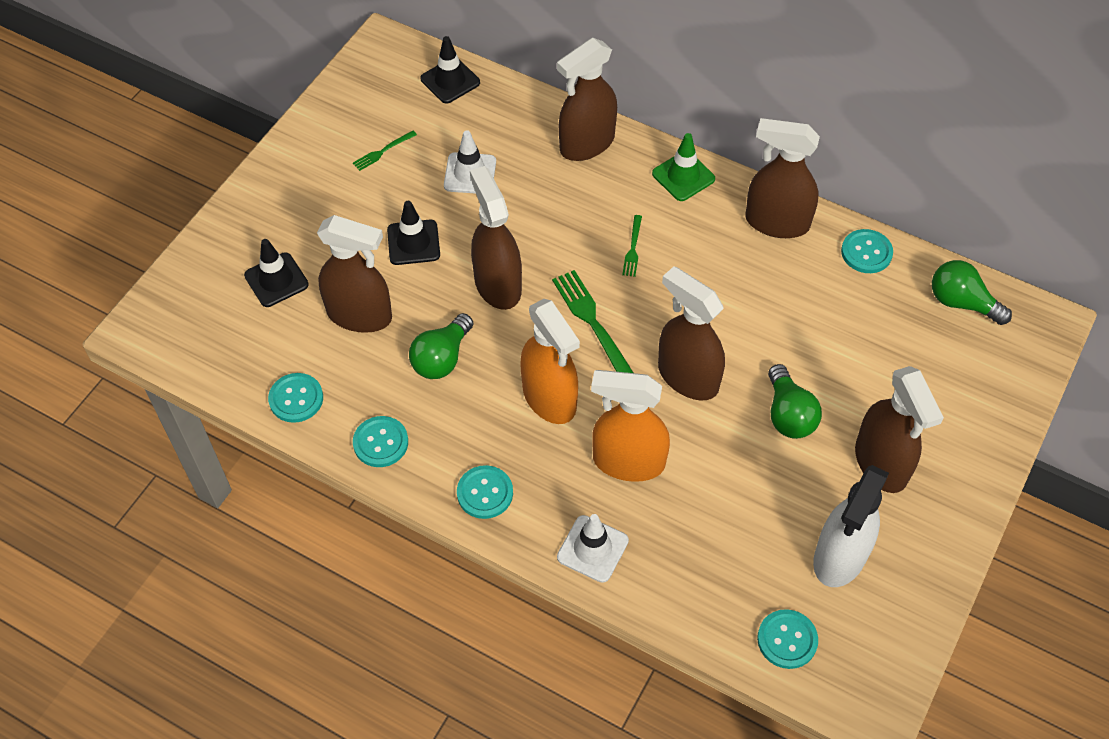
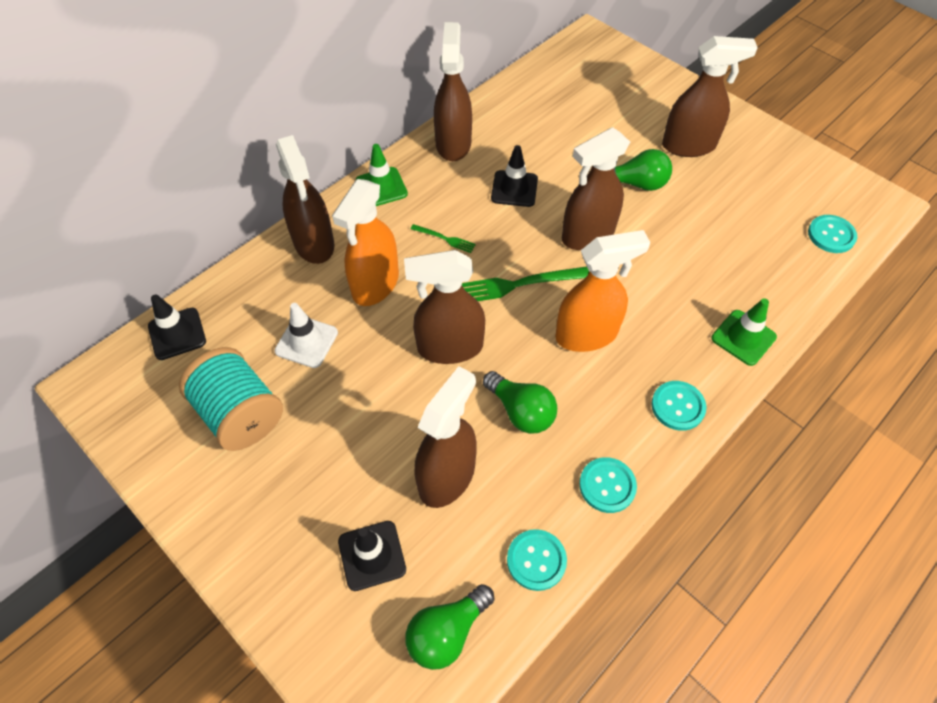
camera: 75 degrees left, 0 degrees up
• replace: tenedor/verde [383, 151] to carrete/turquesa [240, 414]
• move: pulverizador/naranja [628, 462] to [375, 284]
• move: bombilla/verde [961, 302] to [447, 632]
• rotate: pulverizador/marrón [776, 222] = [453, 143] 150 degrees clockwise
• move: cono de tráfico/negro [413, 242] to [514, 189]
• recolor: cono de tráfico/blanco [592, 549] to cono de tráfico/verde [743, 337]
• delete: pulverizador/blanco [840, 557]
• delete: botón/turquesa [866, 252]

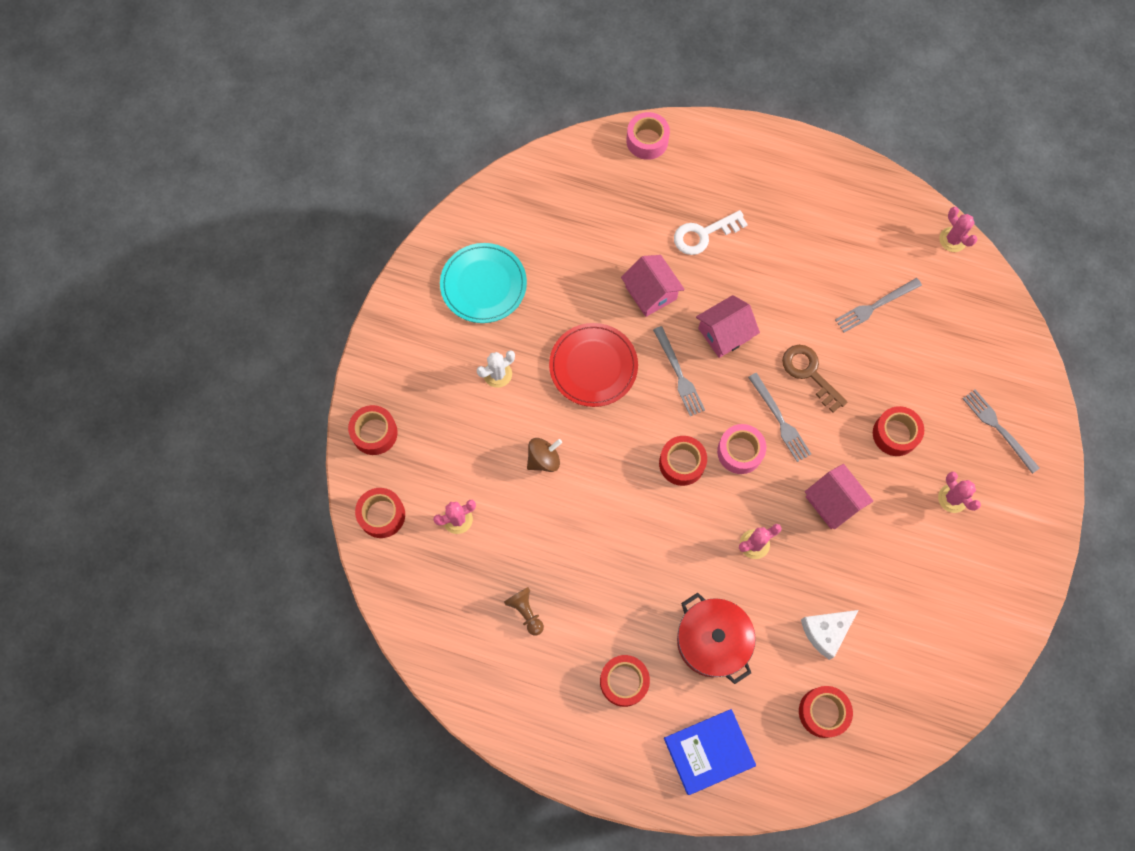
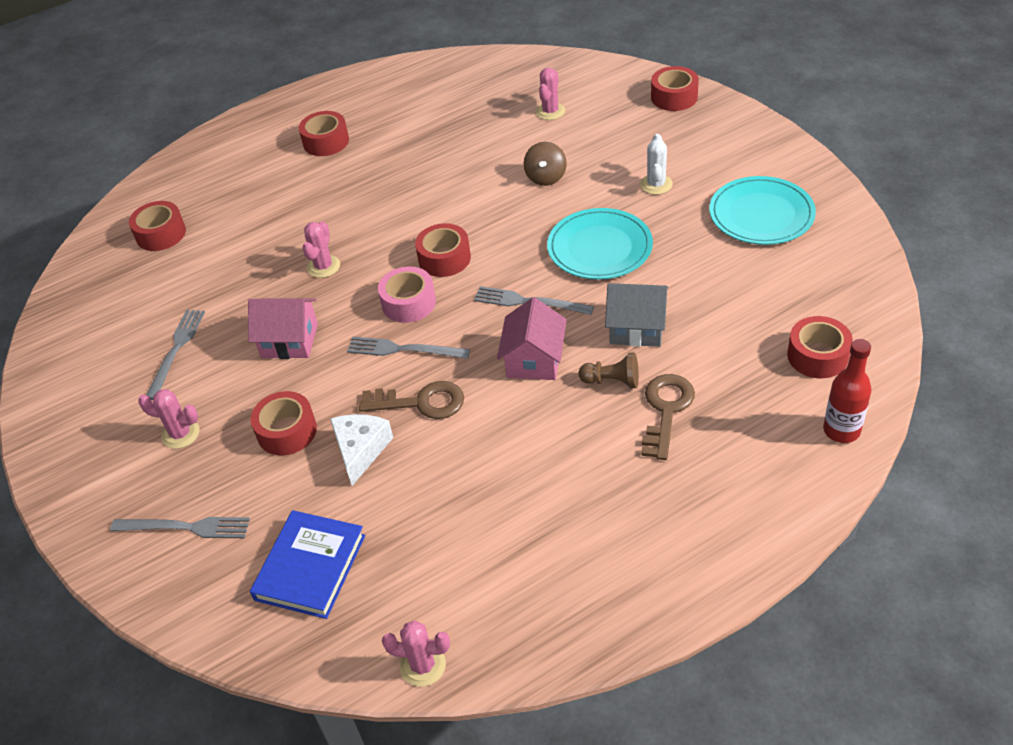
camera: 135 degrees right, 25 degrees down
• move: tenedor/gris [875, 306] to [176, 350]
• move: libro/azul [708, 751] to [310, 567]
• move: queso/blanco [826, 632] to [360, 450]
• recolor: plato/rojo [593, 366] to plato/turquesa [599, 247]
• move: peón/marrón [525, 612] to [612, 381]
• recolor: casa/rosa [651, 293] to casa/gris [636, 328]
• recolor: llave/blanco [703, 234] to llave/marrón [666, 410]
• move: cinta adhesiva/rojo [382, 515] to [817, 356]
• replace: cinta adhesiva/rosa [647, 141] to botella/rojo [841, 430]
• delete: olla/rojo [712, 641]

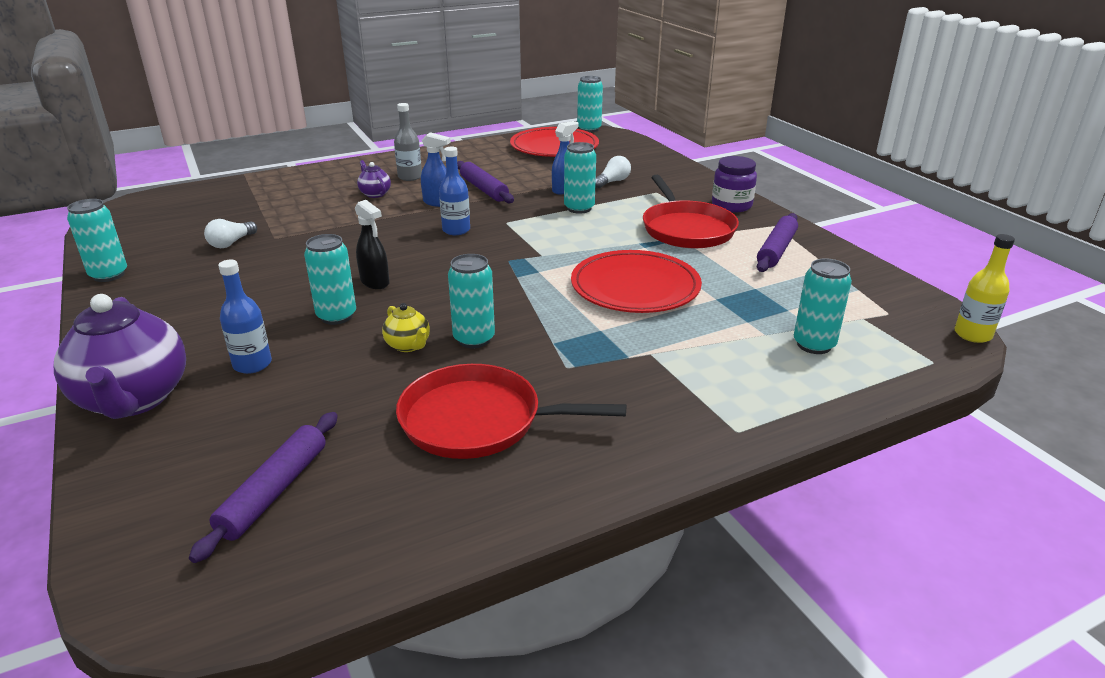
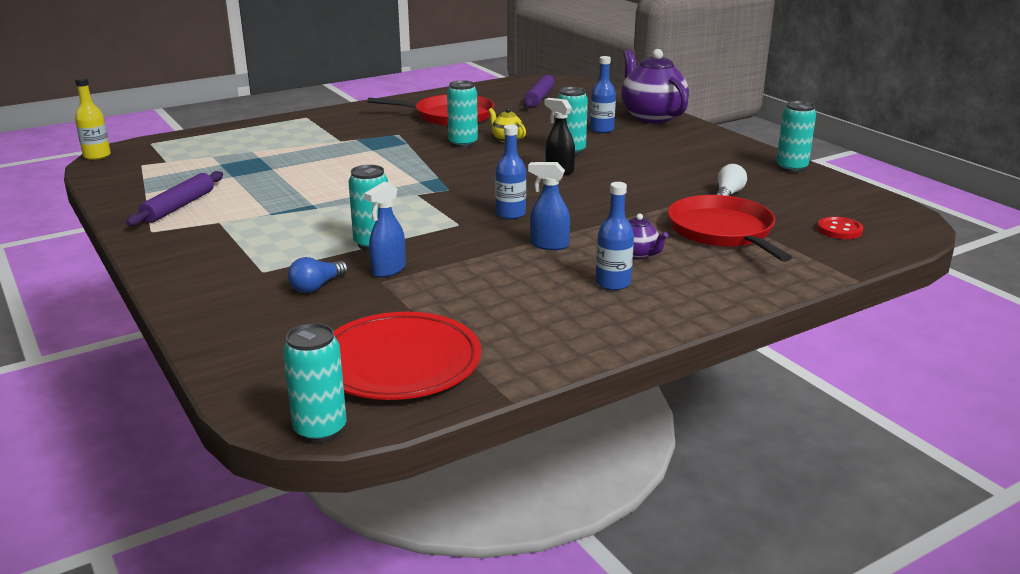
camera: 175 degrees right, 5 degrees down
• recolor: bombilla/blanco [613, 182] to bombilla/azul [317, 286]
• recolor: botella/gris [410, 177] to botella/azul [613, 283]
• move: sartén/rojo [686, 229] to [723, 232]
• insert: botón/rojo [839, 230]
• delete: rodillo/morado [483, 189]
• delete: plato/rojo [635, 287]
• delete: tarro/morado [731, 205]
• delete: lata/turquesa [814, 345]

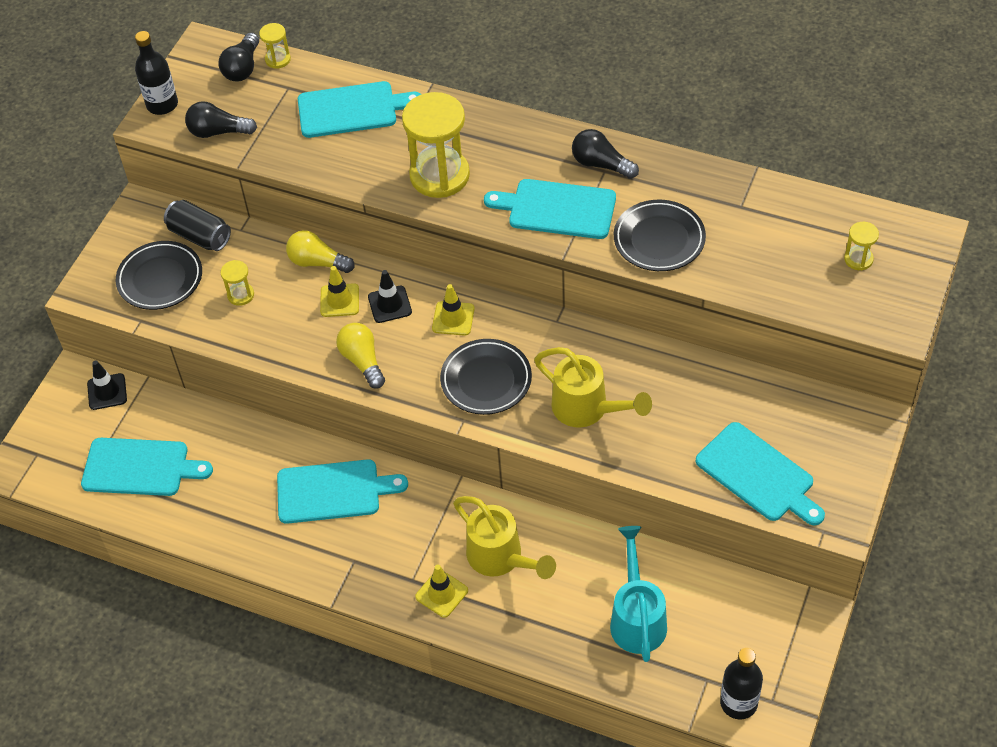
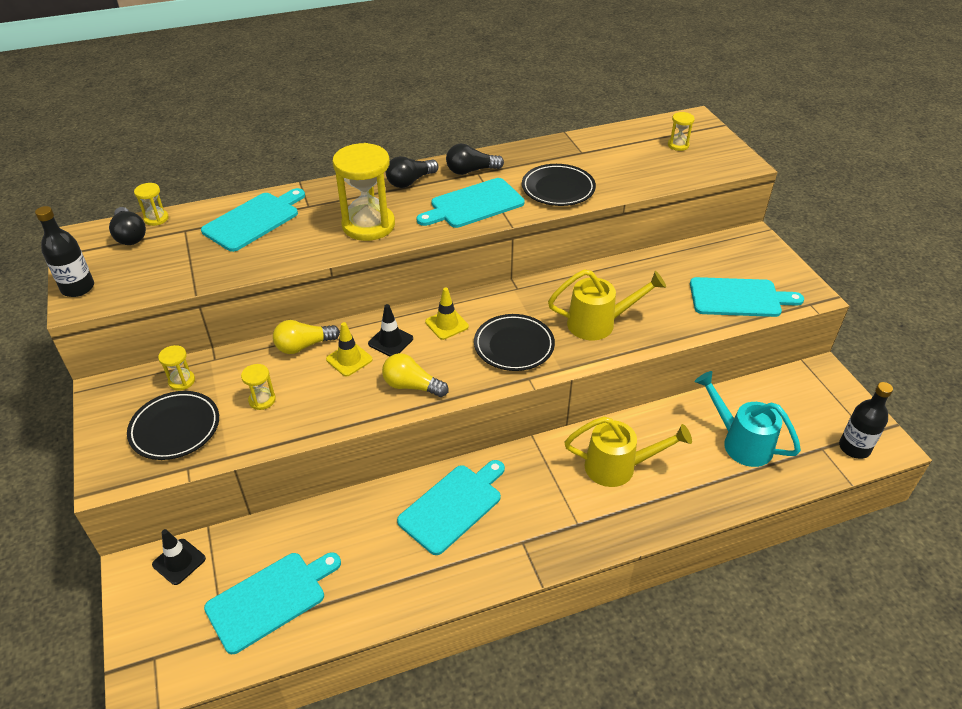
camera: 45 degrees left, 10 degrees down
• replace: lata/negro [200, 236] to reloj de arena/amarillo [182, 381]
• move: bombilla/negro [218, 132] to [410, 181]
• delete: cono de tráfico/amarillo [441, 593]

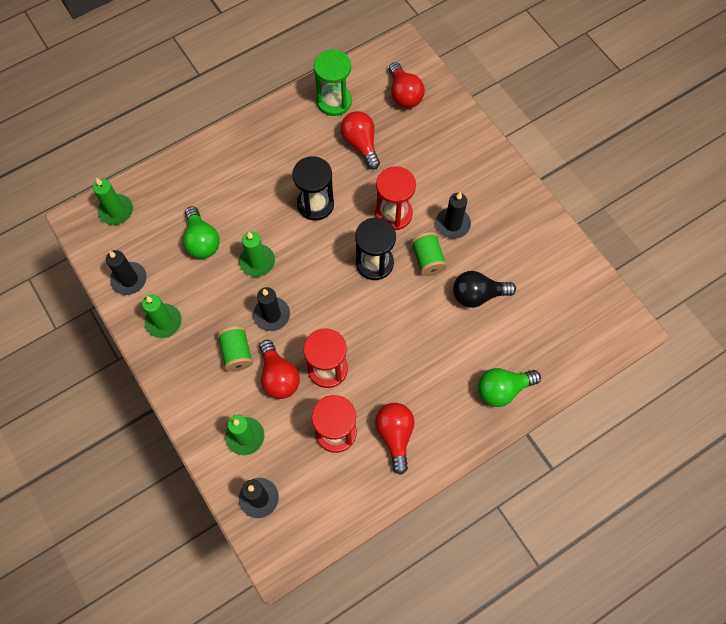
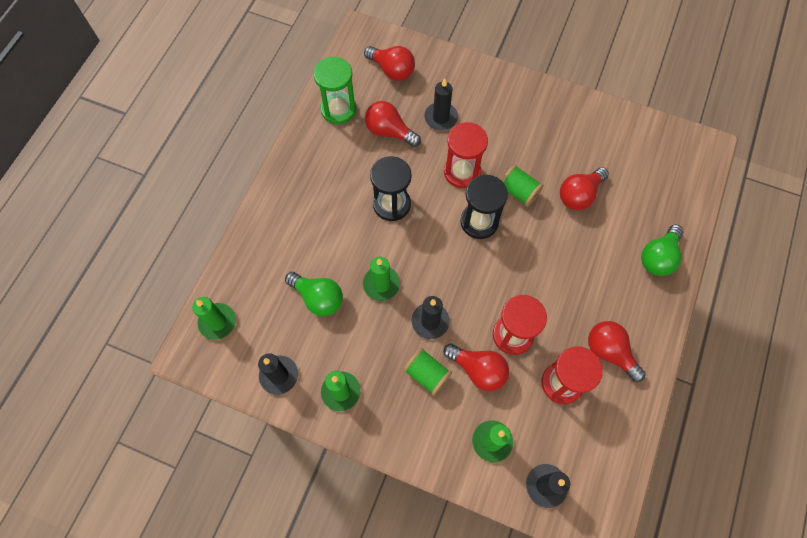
camera: 35 degrees left, 0 degrees up
• move: vela/negro [452, 224] to [440, 117]
• recolor: bombilla/negro [477, 295] to bombilla/rojo [579, 195]

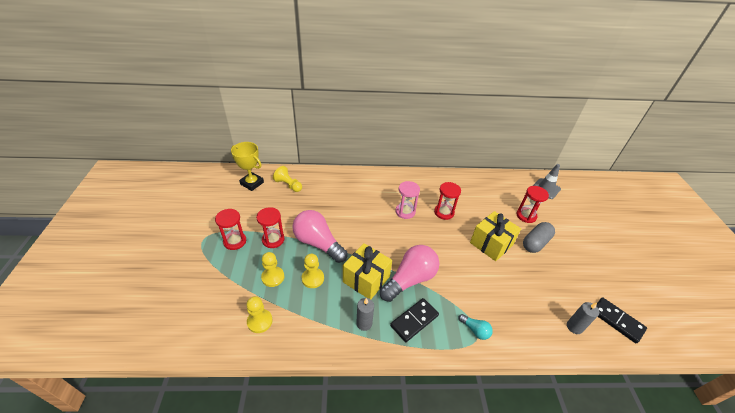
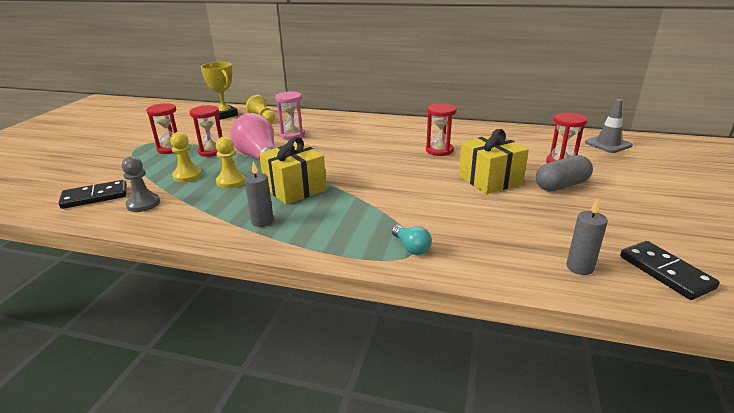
camera: 20 degrees right, 15 degrees down
• move: ficha de dominó/negro [414, 320] to [95, 197]
• recolor: peón/amarillo [260, 321] to peón/gris [143, 204]
• move: reloj de arena/rosa [405, 212] to [292, 134]
• delete: bombilla/rosa [410, 279]

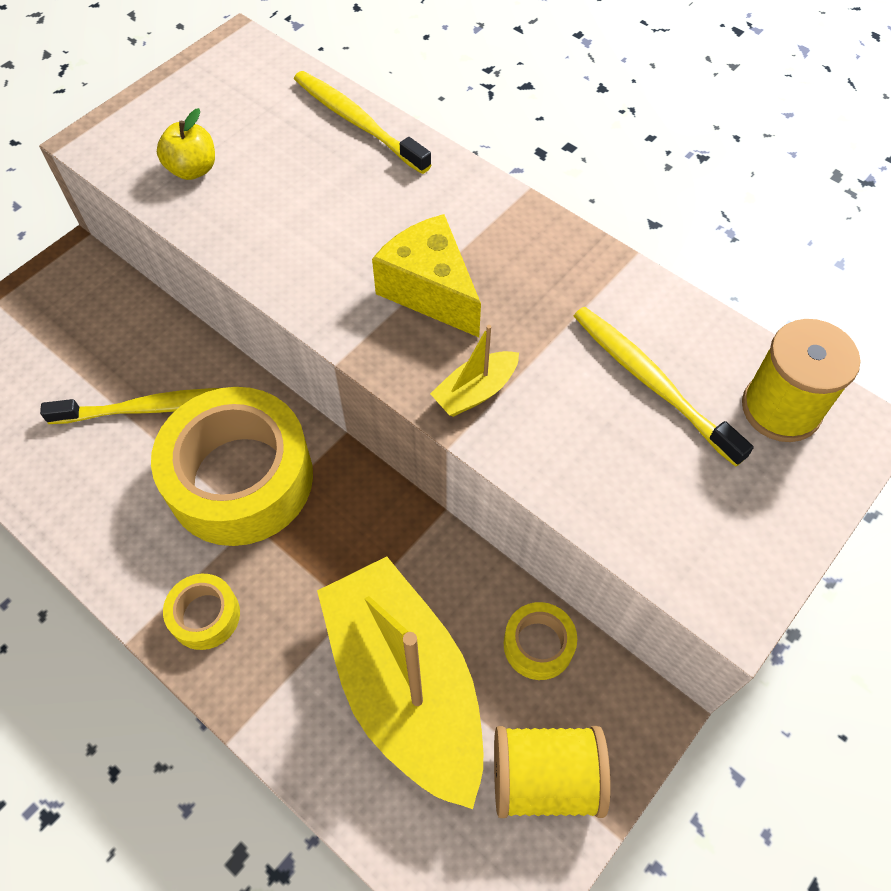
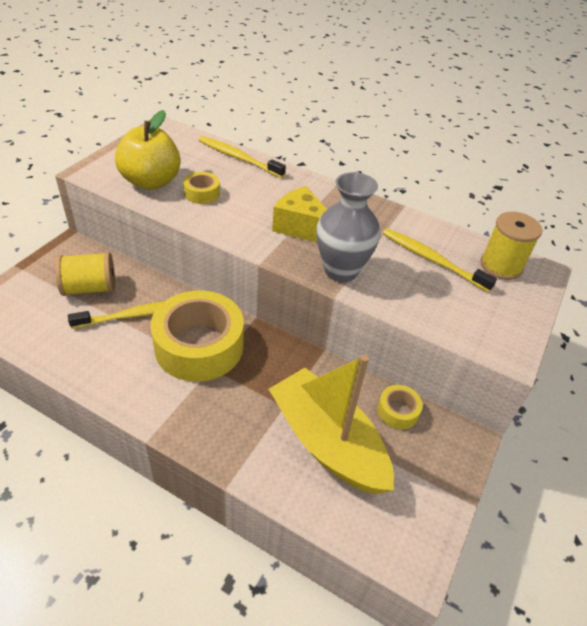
camera: 15 degrees left, 15 degrees down
• move: carrete/amarillo [545, 777] to [90, 288]
• resize: manzana/amarillo [193, 169] = [151, 182] x1.93
• move: cinta adhesiva/amarillo [205, 615] to [202, 193]
• replace: barco/amarillo [475, 392] to florero/gris [341, 270]

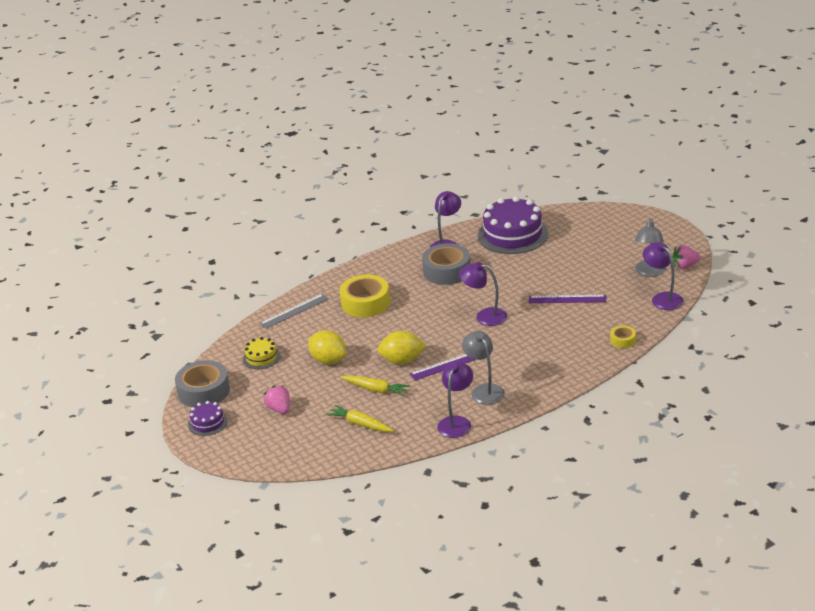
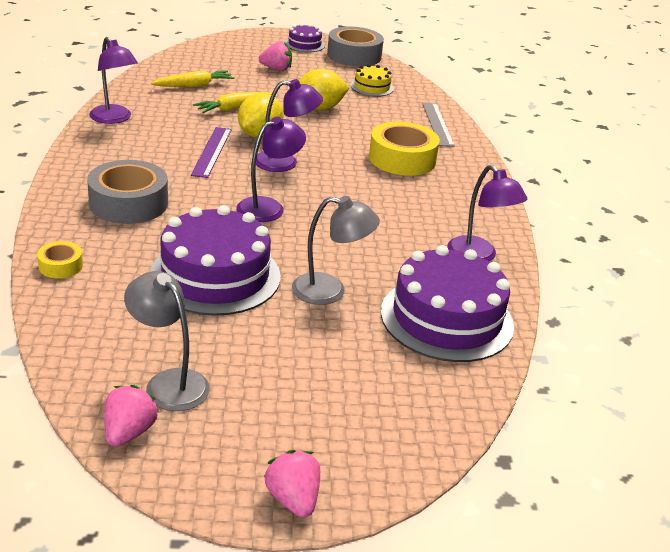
camera: 115 degrees right, 0 degrees up
• move: cinta adhesiva/gris [447, 271] to [129, 203]
• replace: regla/morado [567, 299] to tarta/morado [215, 275]
• move: lámpara/morado [662, 298] to [285, 162]
• insert: fresa/rosa [293, 499]
• move: lámpara/gris [484, 390] to [330, 291]

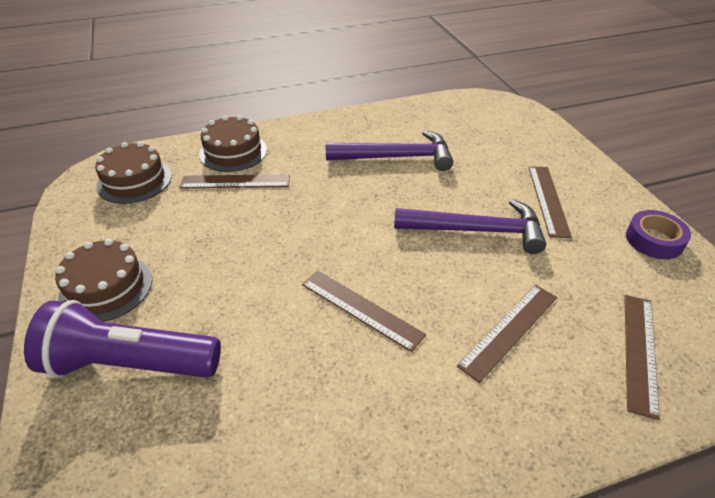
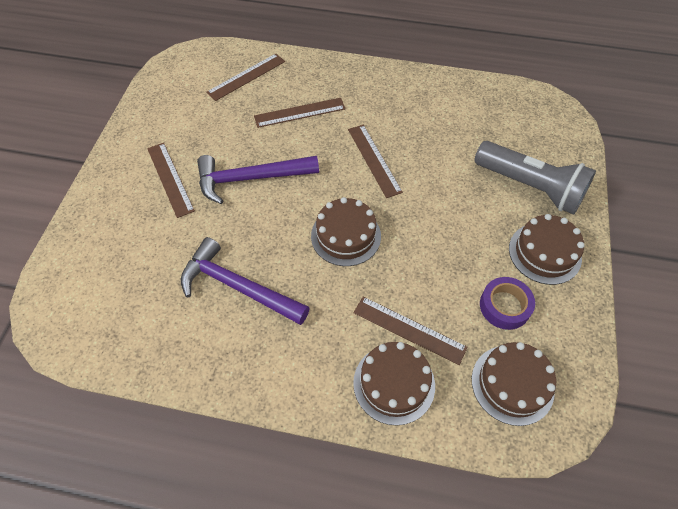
camera: 150 degrees left, 15 degrees up
• rotate: regla/marrón [548, 200] = [170, 179] 60 degrees counterclockwise
• rotate: martillo/morado [476, 231] = [250, 178] 45 degrees counterclockwise
• insert: tarta/marrón [346, 236]
• recolor: lámpara de mano/morado [129, 364] to lámpara de mano/gris [530, 187]
• move: cinta adhesiva/morado [654, 240] to [505, 306]

